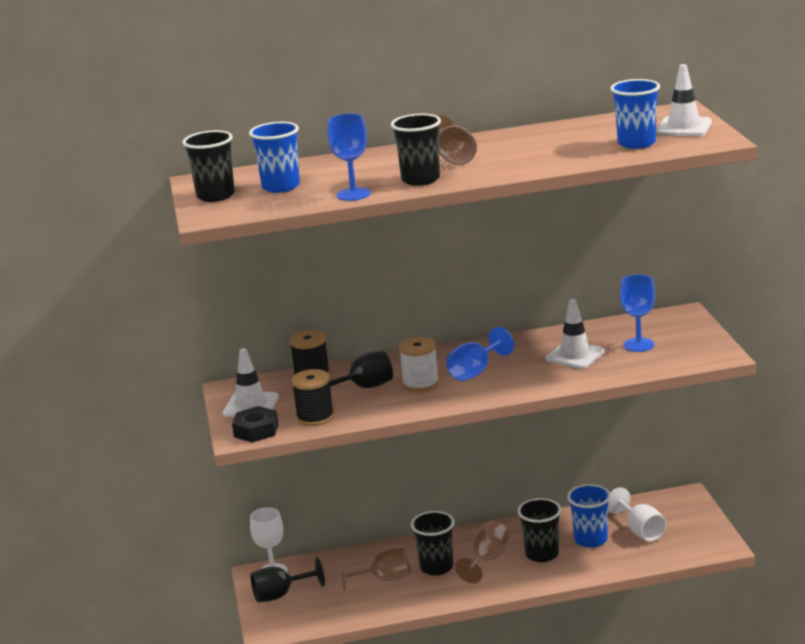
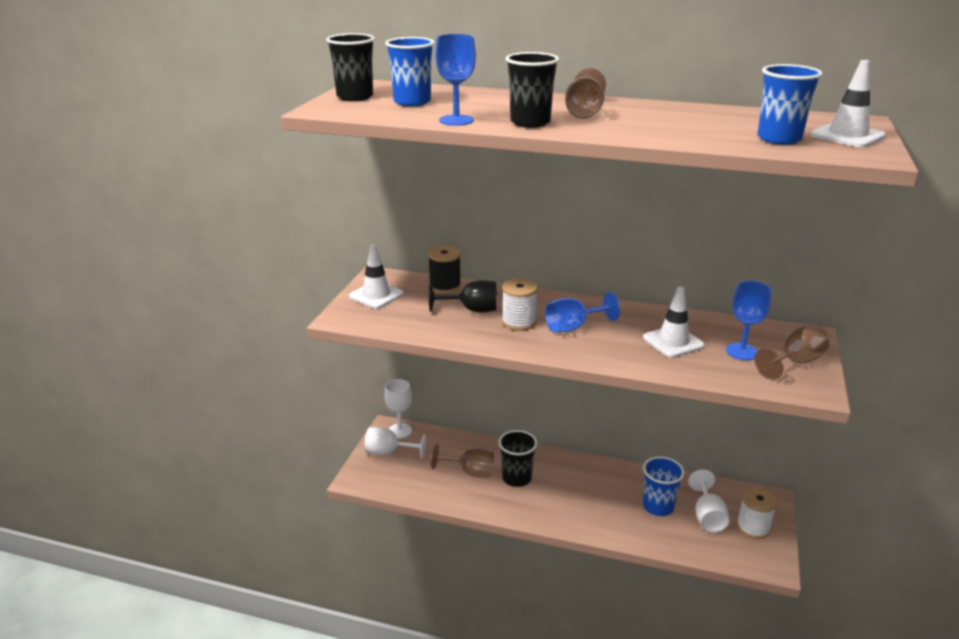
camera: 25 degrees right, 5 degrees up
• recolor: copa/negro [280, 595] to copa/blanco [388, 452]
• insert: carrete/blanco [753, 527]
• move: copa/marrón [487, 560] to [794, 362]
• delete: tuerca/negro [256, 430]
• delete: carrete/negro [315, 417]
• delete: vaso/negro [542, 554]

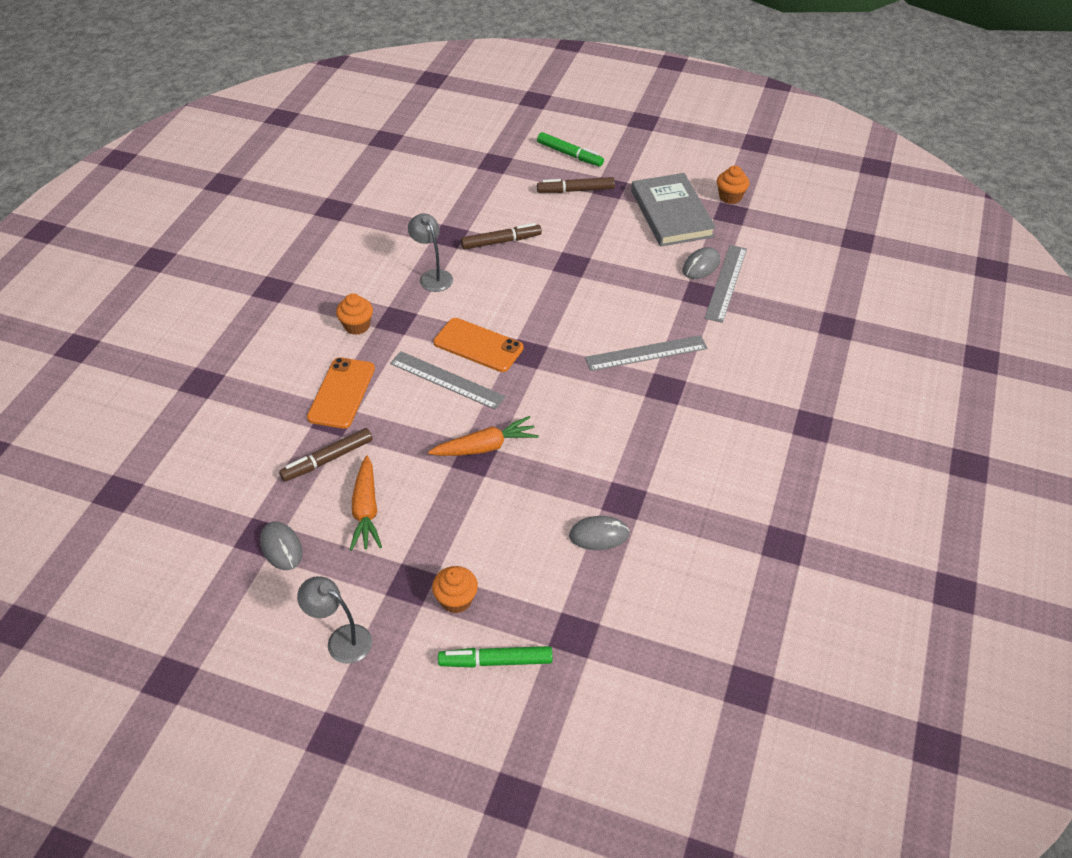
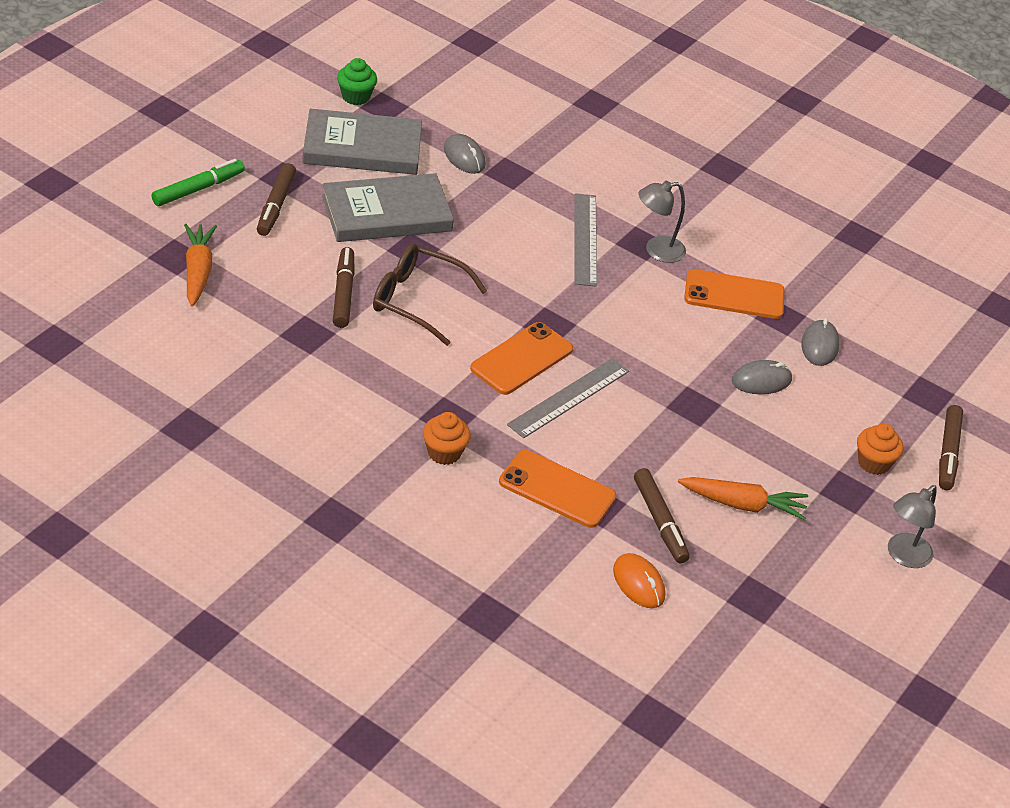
camera: 80 degrees left, 5 degrees down
• move: zanahoria/naranja [485, 447] to [198, 271]
• insert: libro/gris [387, 213]
• recolor: magdalena/naranja [730, 197] to magdalena/verde [356, 97]
• insert: gafas/marrón [417, 300]
• insert: ratón/naranja [638, 583]
• move: lámpara/gris [432, 276] to [657, 250]
• insert: móvil/naranja [734, 295]
• move: ratón/gris [281, 547] to [761, 381]
• recolor: rotulador/verde [496, 661] to rotulador/marrón [948, 453]
• delete: regla/gris [726, 283]

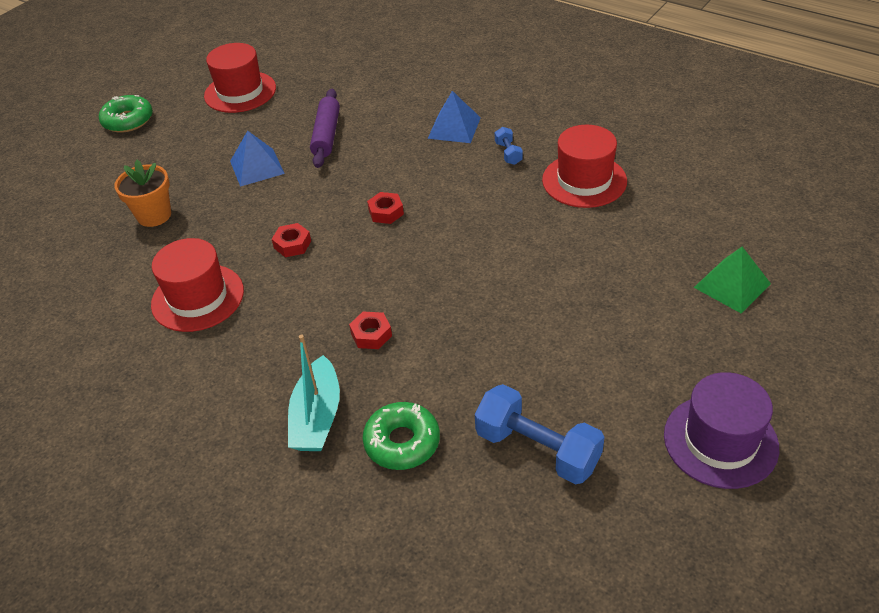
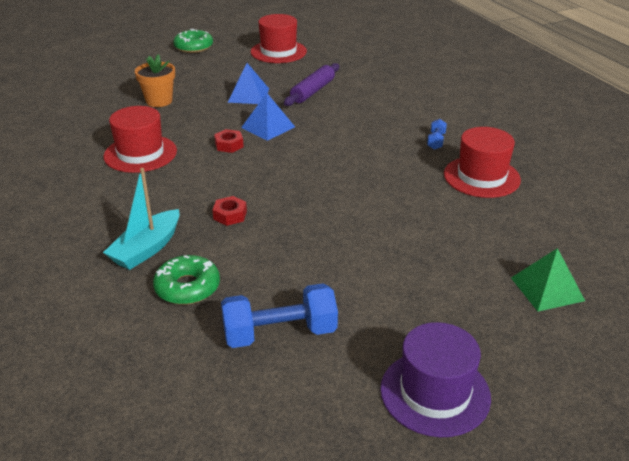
camera: 25 degrees right, 10 degrees down
• rotate: mancuerna/azul [537, 449] = [280, 333] 75 degrees counterclockwise
• move: pirámide/azul [454, 128] to [268, 127]
• delete: tuerca/rojo [386, 212]

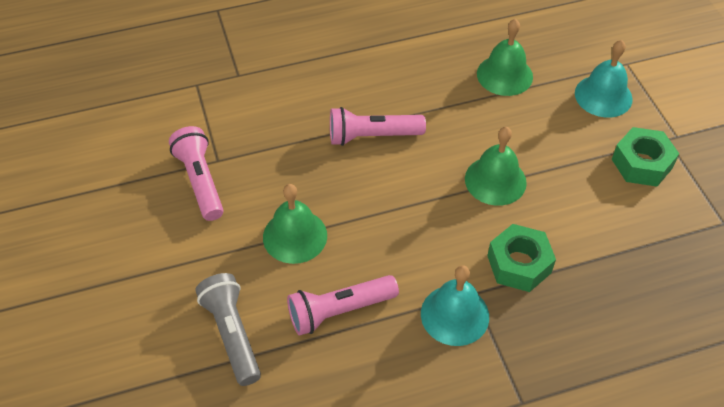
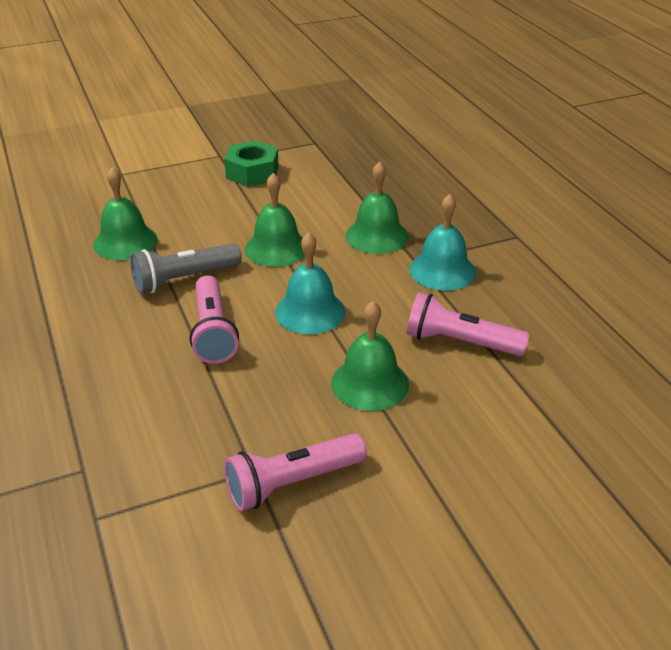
camera: 95 degrees left, 15 degrees down
• move: lámpara de mano/gris [232, 334] to [184, 279]
• move: campana/turquesa [603, 96] to [310, 311]
• replace: tuerca/verde [519, 264] to campana/verde [376, 236]
• rotate: lámpara de mano/rosa [339, 311] = [460, 342] 135 degrees clockwise

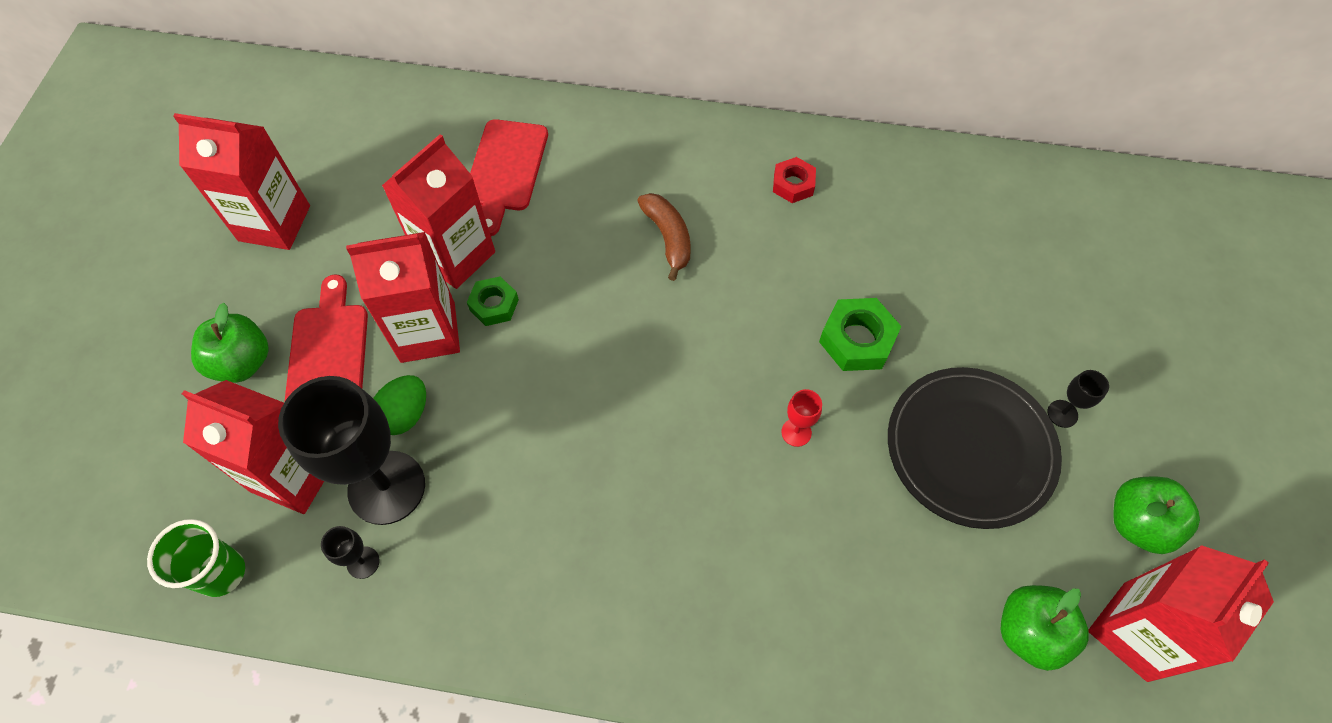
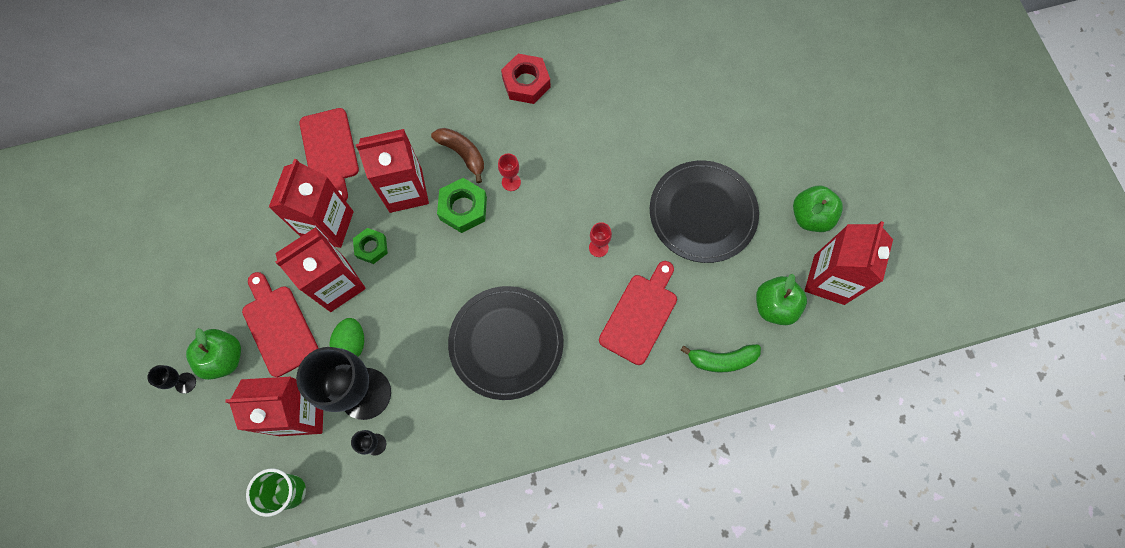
camera: 25 degrees left, 10 degrees up
• move: copa/negro [1062, 413] to [185, 383]
• move: cartón de leche/rojo [274, 223] to [405, 190]
• move: tuerca/verde [857, 340] to [463, 208]
• insert: plato/negro [506, 343]
• insert: copa/rojo [511, 182]
• resize: tuerca/rojo [793, 184] = [526, 83] x1.52
• insert: tabla de cortar/rojo [640, 315]
• insert: plátano/verde [721, 360]

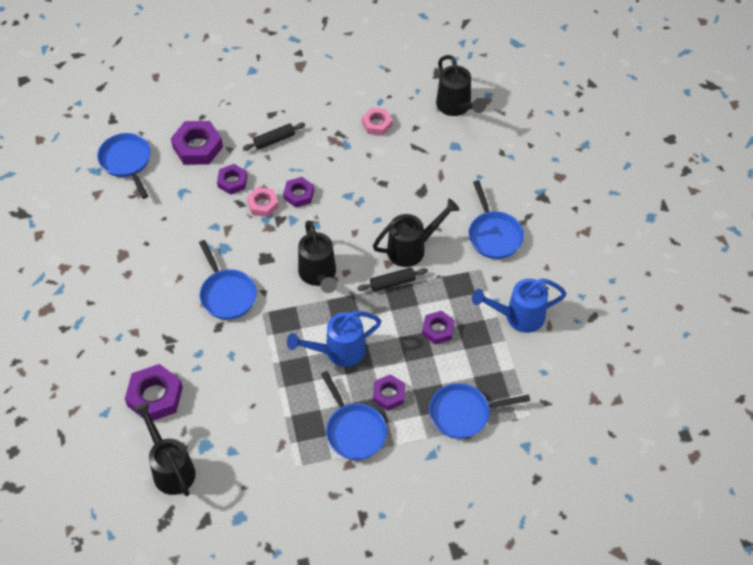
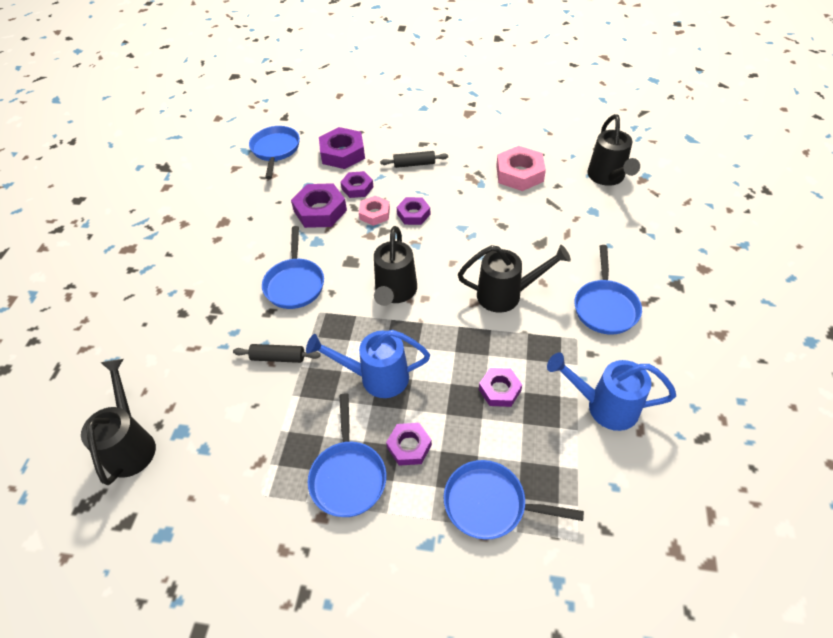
camera: 25 degrees right, 5 degrees down
• move: rodillo/negro [392, 283] to [278, 357]
• move: tuerca/morado [155, 396] to [320, 211]
• resize: tuerca/rosa [377, 124] = [519, 174] x1.62

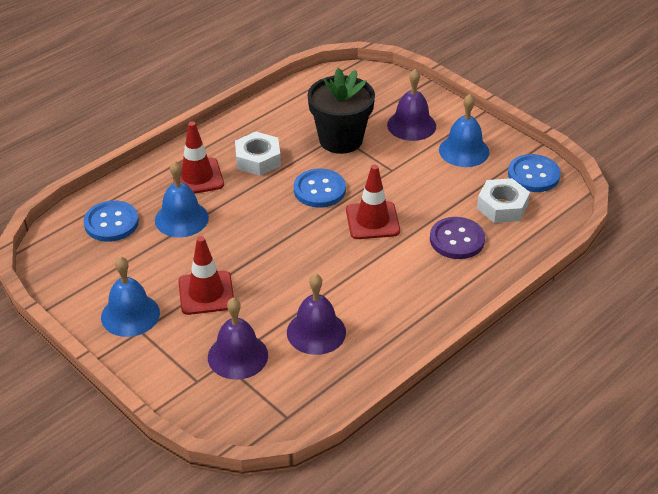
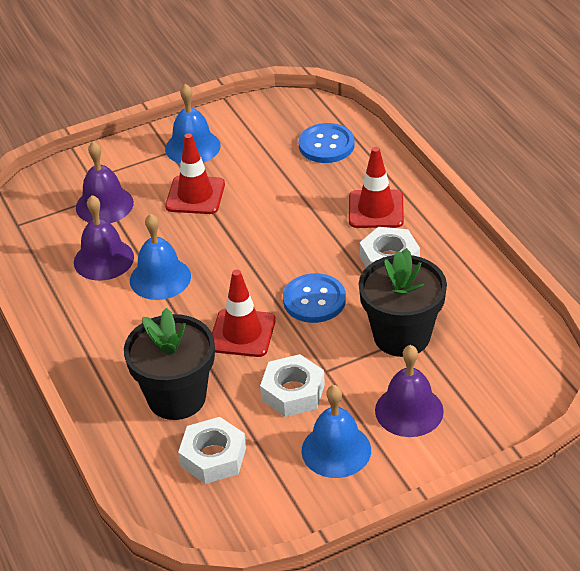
camera: 110 degrees right, 0 degrees up
• replace: botón/morado [457, 240] to maceta/negro [177, 397]
• move: campana/azul [181, 219] to [160, 278]
• insert: tuerca/blanco [293, 392]
• delete: botón/azul [533, 175]

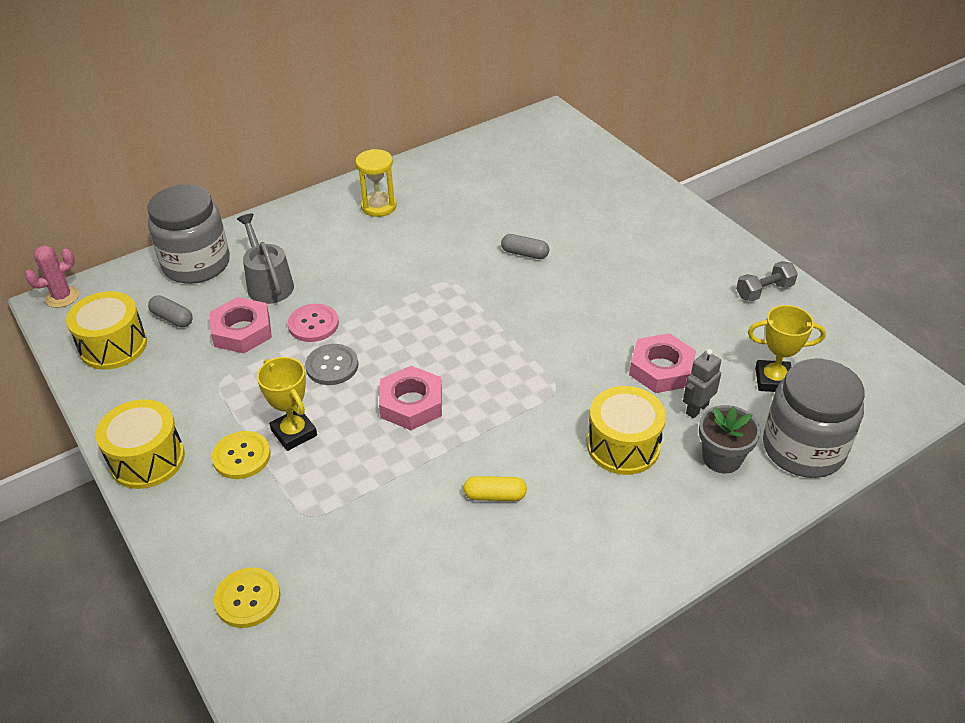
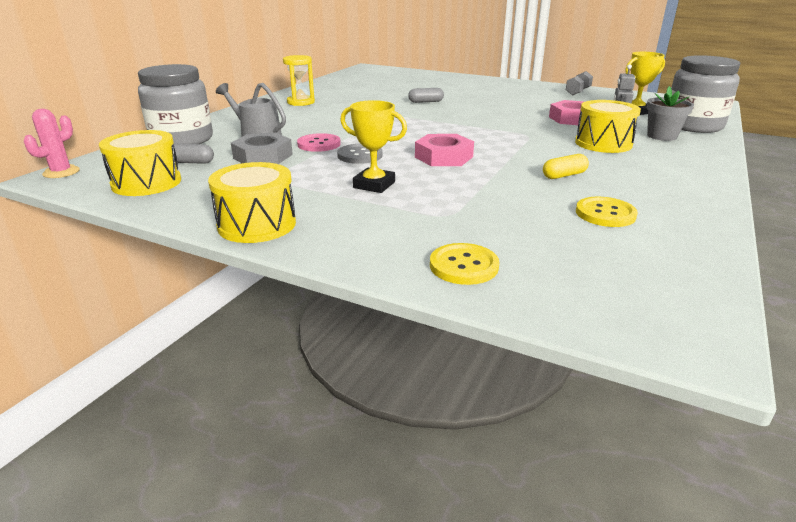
camera: 30 degrees left, 15 degrees down
• recolor: tuerca/rosa [242, 331] to tuerca/gris [263, 156]
• move: botón/amarillo [242, 456] to [605, 214]

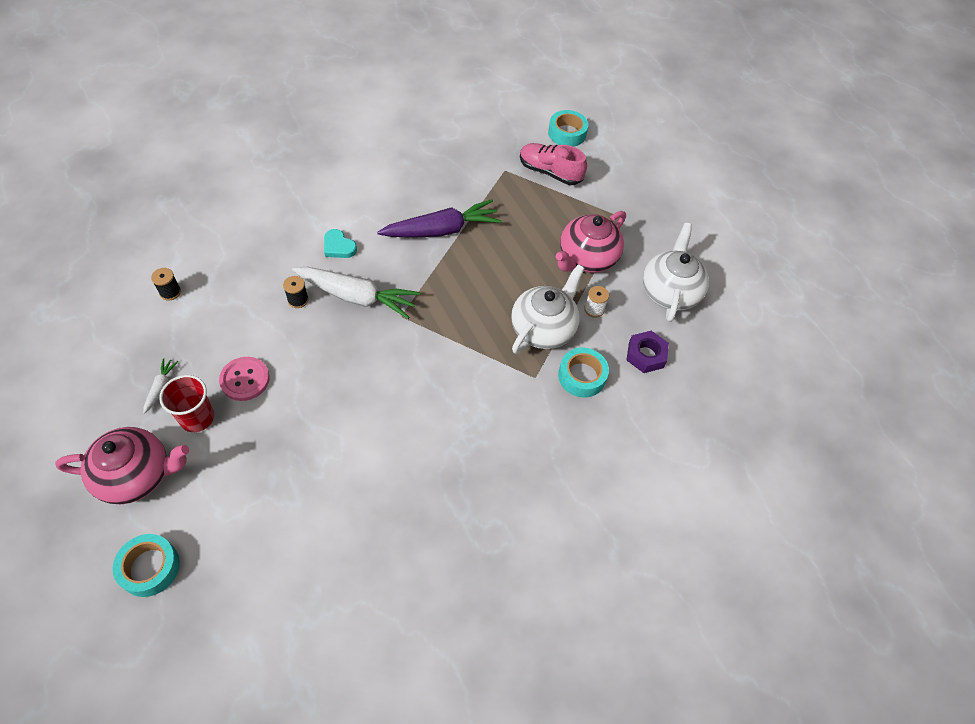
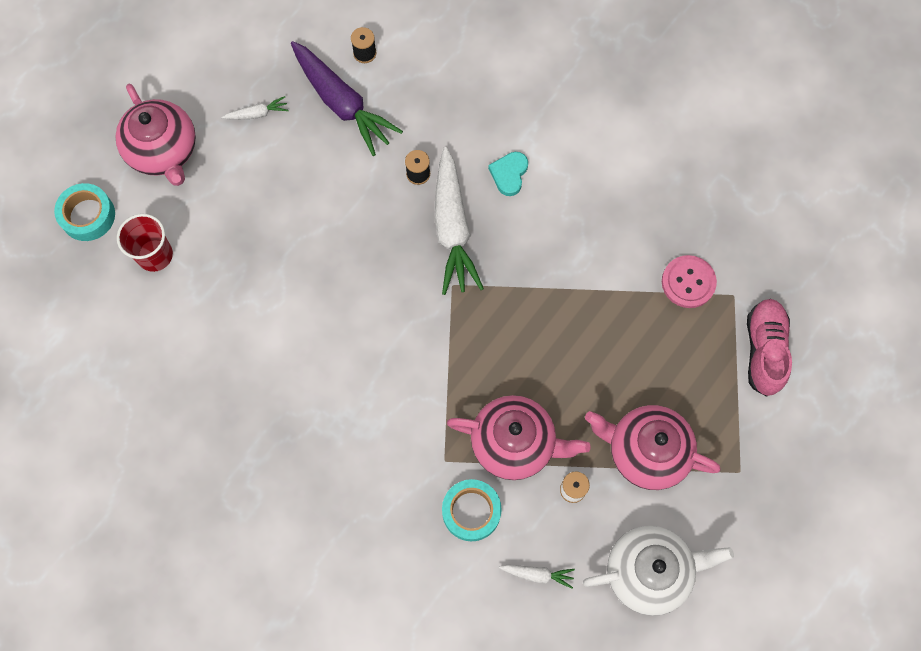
camera: 70 degrees right, 15 degrees up
• move: vaso/rojo [197, 418] to [155, 255]
• move: zanahoria/morado [442, 230] to [342, 103]
• recolor: tetera/blanco [544, 328] to tetera/rosa [515, 443]
• replace: tuerca/morado [646, 355] to zanahoria/blanco [537, 574]
• move: botón/rosa [245, 379] to [688, 282]
• delete: cinta adhesiva/turquesa [567, 133]

